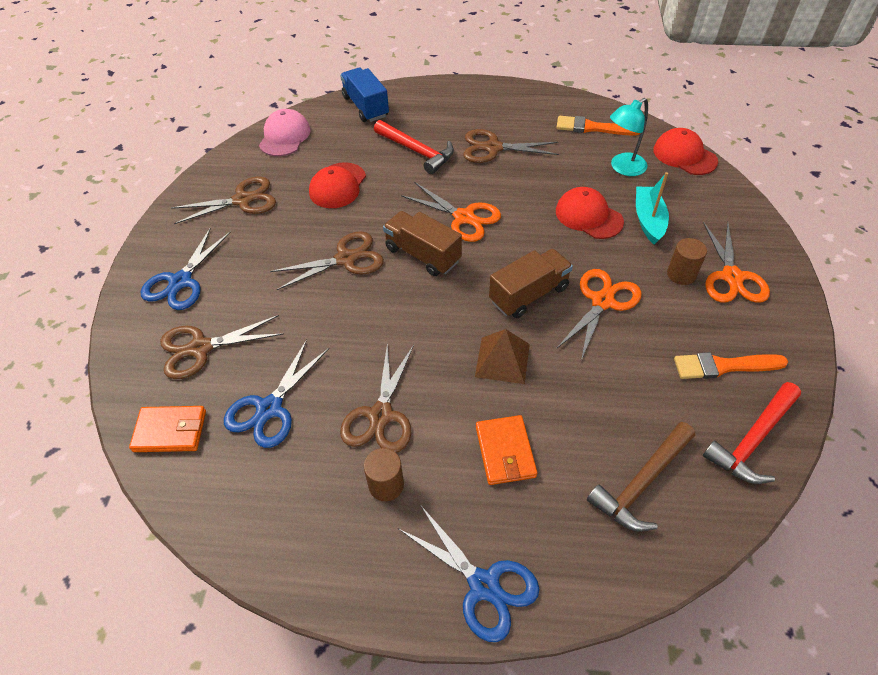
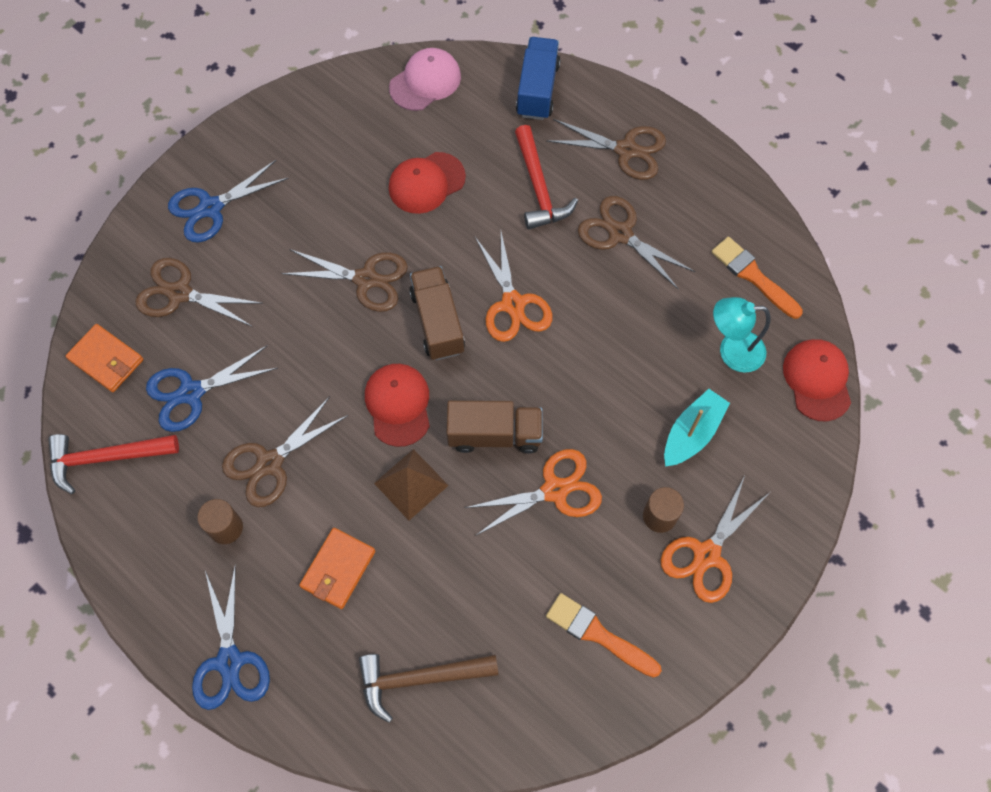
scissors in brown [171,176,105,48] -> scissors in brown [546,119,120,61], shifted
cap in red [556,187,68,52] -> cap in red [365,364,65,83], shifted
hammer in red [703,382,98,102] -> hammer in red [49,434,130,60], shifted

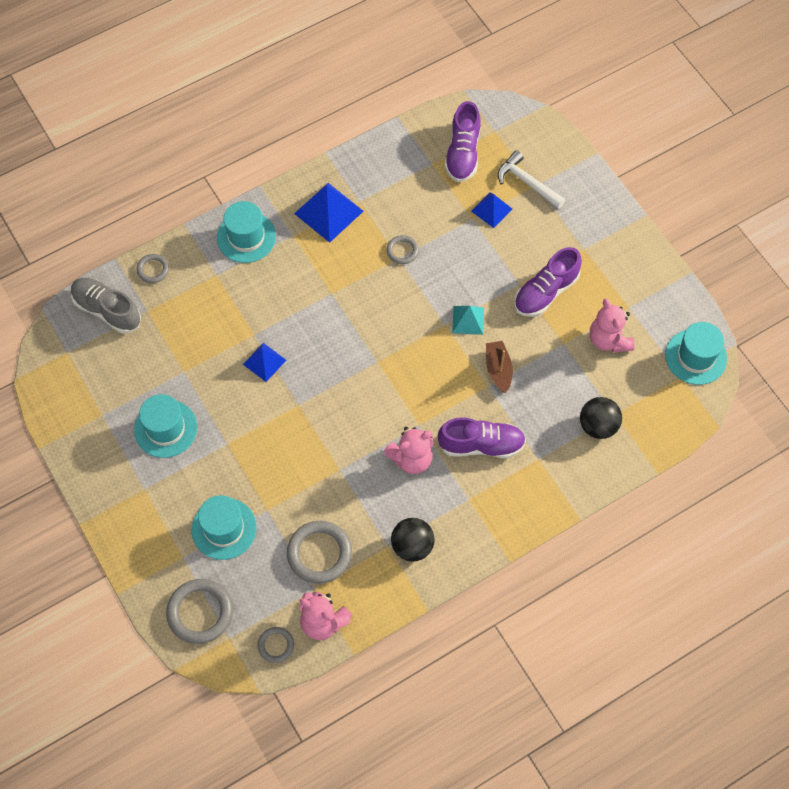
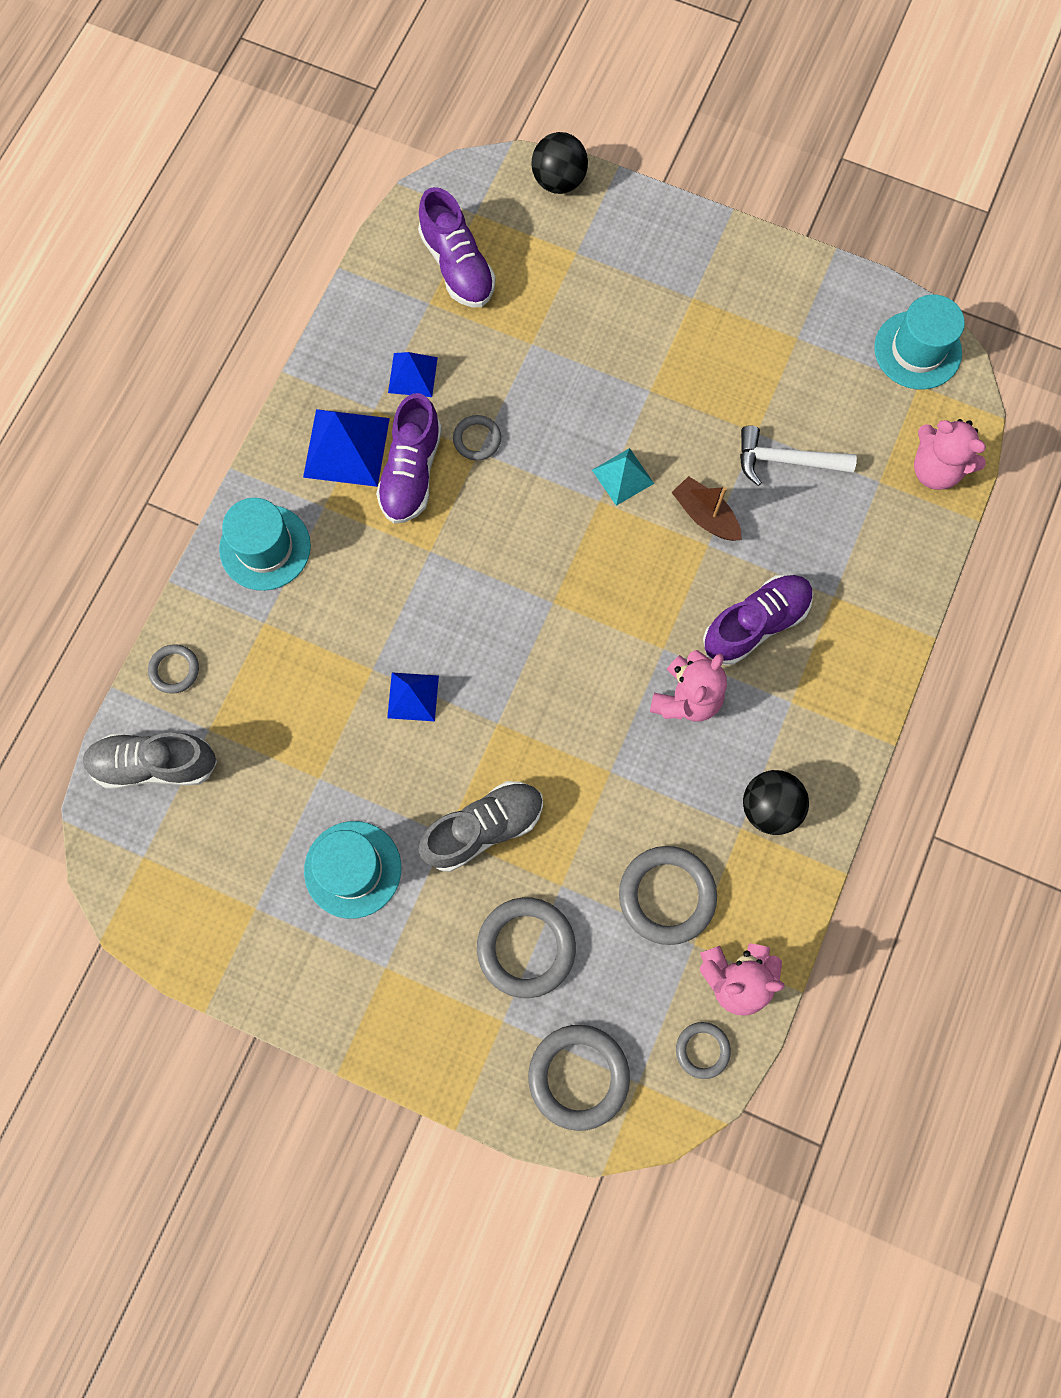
hammer in white [498,151,67,58] -> hammer in white [740,425,117,61], shifted
pyramid in blue [471,193,41,35] -> pyramid in blue [388,352,50,45], shifted
shoe in purple [514,247,68,70] -> shoe in purple [376,393,66,131], shifted
teddy bear in pink [590,298,44,54] -> teddy bear in pink [914,419,72,71], shifted
ball in black [580,397,42,42] -> ball in black [531,132,57,62], shifted
hat in turquoise [192,495,65,65] -> ring in grey [477,897,99,101]
none -> shoe in grey [418,781,125,91]

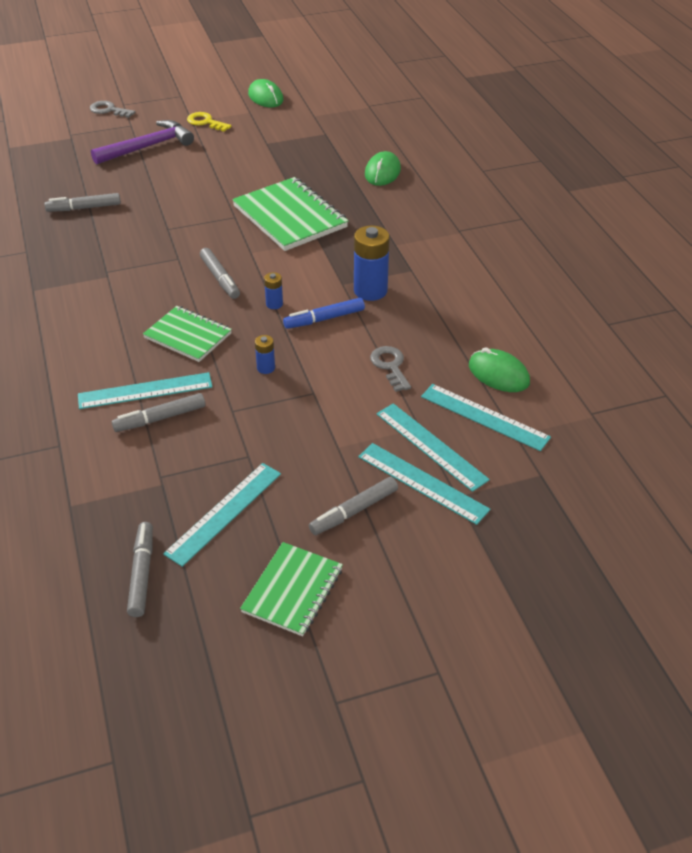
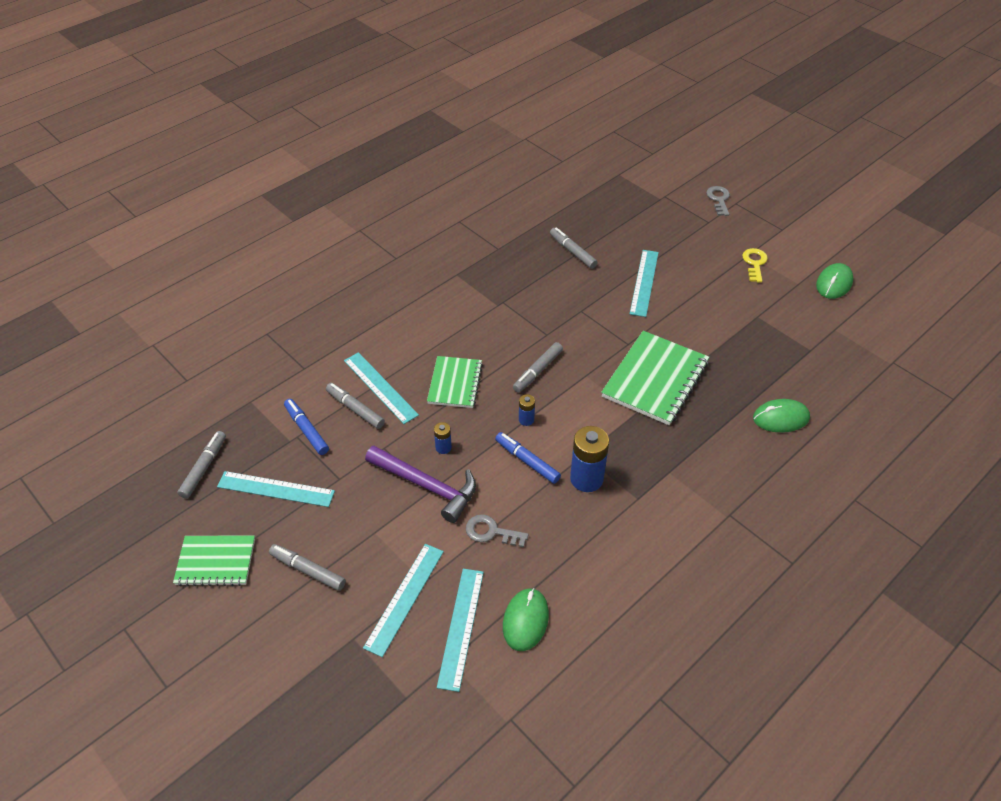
hammer in purple [91,120,103,45] -> hammer in purple [365,446,111,77], shifted
key in grey [370,346,41,46] -> key in grey [466,514,62,33], 120 degrees counterclockwise
ruler in turquoise [358,443,132,82] -> ruler in turquoise [629,250,30,67], shifted
marker in grey [127,522,26,95] -> marker in grey [177,431,49,68], 45 degrees counterclockwise
none -> marker in blue [284,399,45,56]

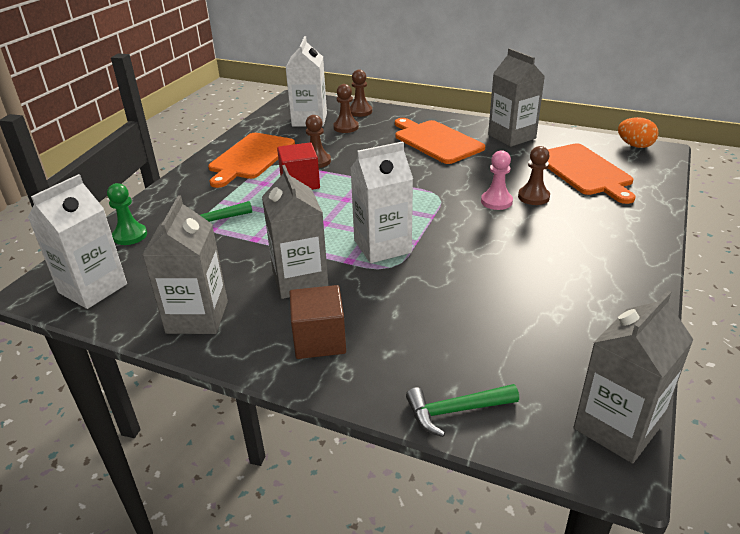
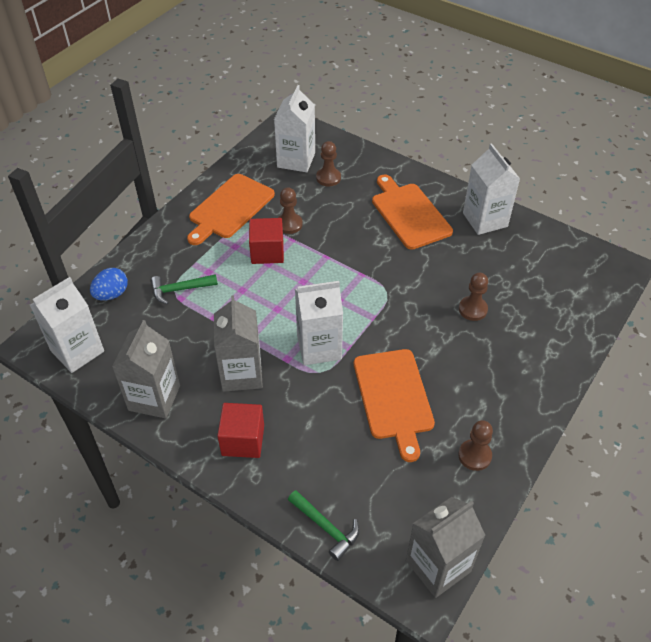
carton in grey [488,48,57,99] -> carton in white [463,143,57,92]
pawn in brown [350,70,22,47] -> pawn in brown [458,420,35,51], shifted
egg in orange [618,117,41,31] -> none
cutting board in orange [547,143,88,61] -> cutting board in orange [354,349,81,113], shifted
pawn in pink [481,150,32,60] -> none
pawn in green [107,183,40,62] -> egg in blue [90,268,38,33]
cube in brown [289,285,57,74] -> cube in red [217,403,47,55]
hammer in green [406,384,113,53] -> hammer in green [288,490,71,71], 135 degrees counterclockwise

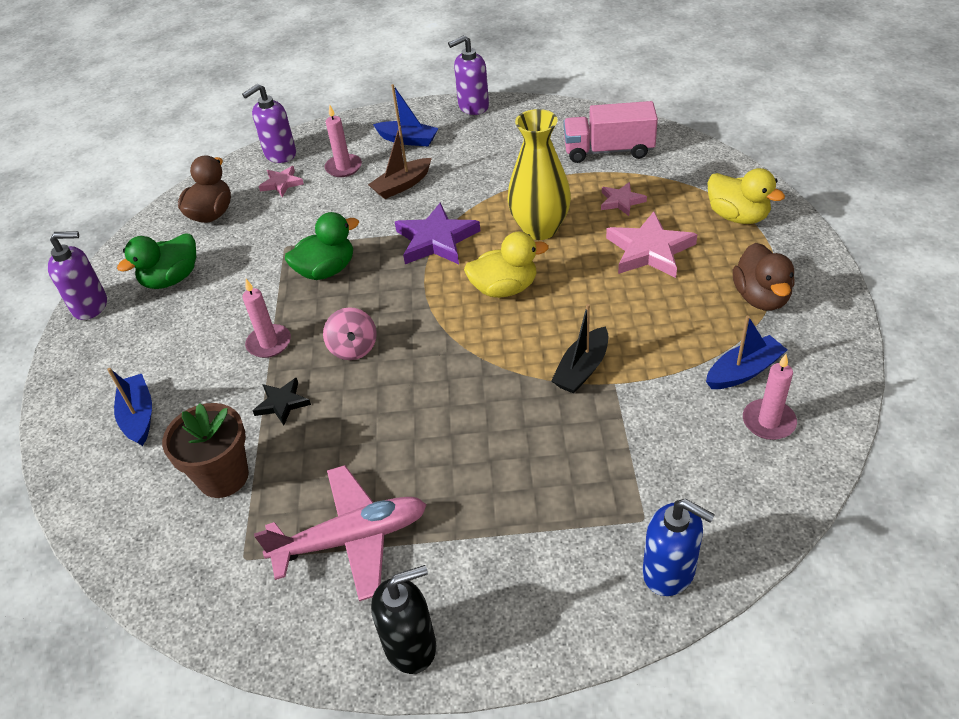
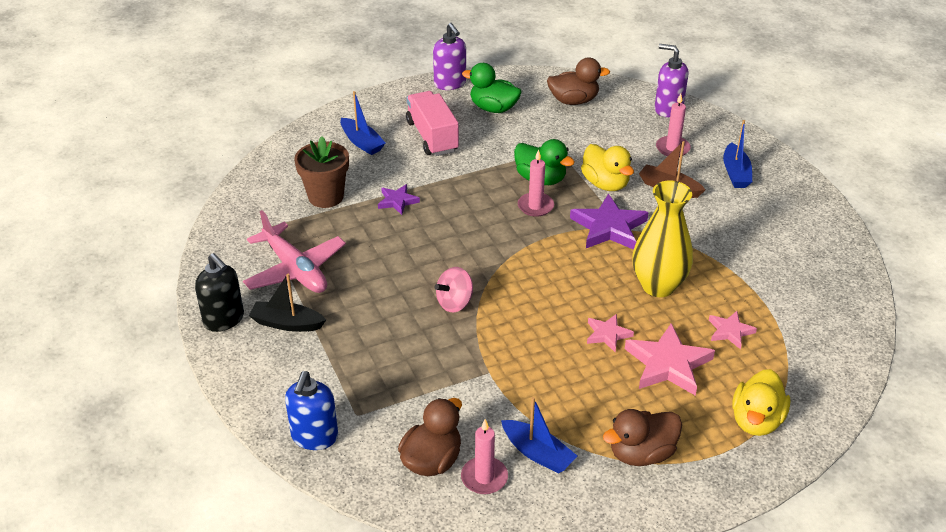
soap dispenser in purple [448,35,41,80] -> none
truck in pink [564,101,94,62] -> truck in pink [406,91,53,65], shifted
star in pink [259,166,45,31] -> star in pink [587,314,47,38], shifted
duck in yellow [464,232,85,66] -> duck in yellow [581,144,53,47], shifted
candle in pink [242,279,49,79] -> candle in pink [518,149,36,68], shifted
boat in black [551,304,57,90] -> boat in black [249,274,77,58], shifted
spinning top in pink [323,307,54,53] -> spinning top in pink [434,267,39,45], shifted
boat in blue [107,368,45,78] -> boat in blue [340,91,46,64], 90 degrees clockwise
star in black [253,377,58,49] -> star in purple [378,184,42,31]
none -> duck in brown [398,398,64,78]

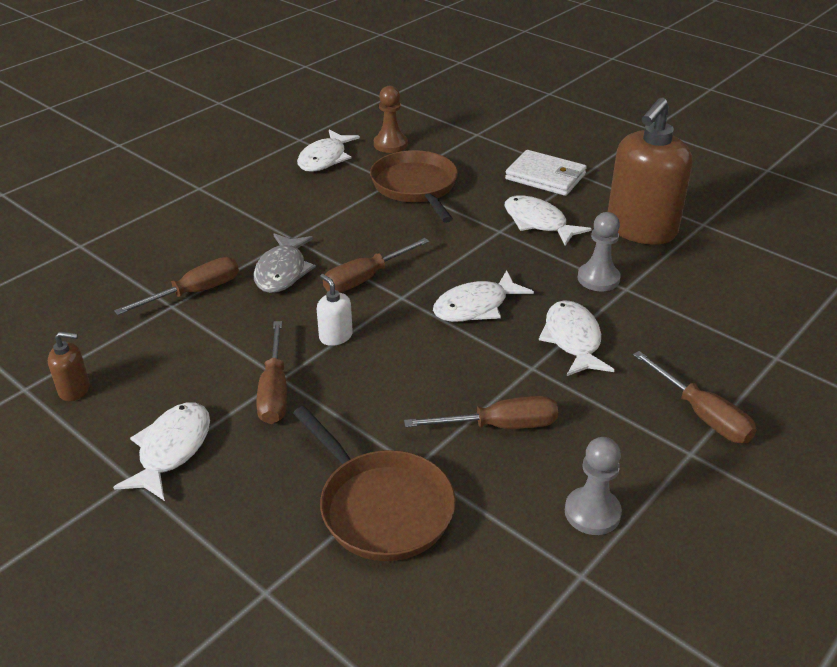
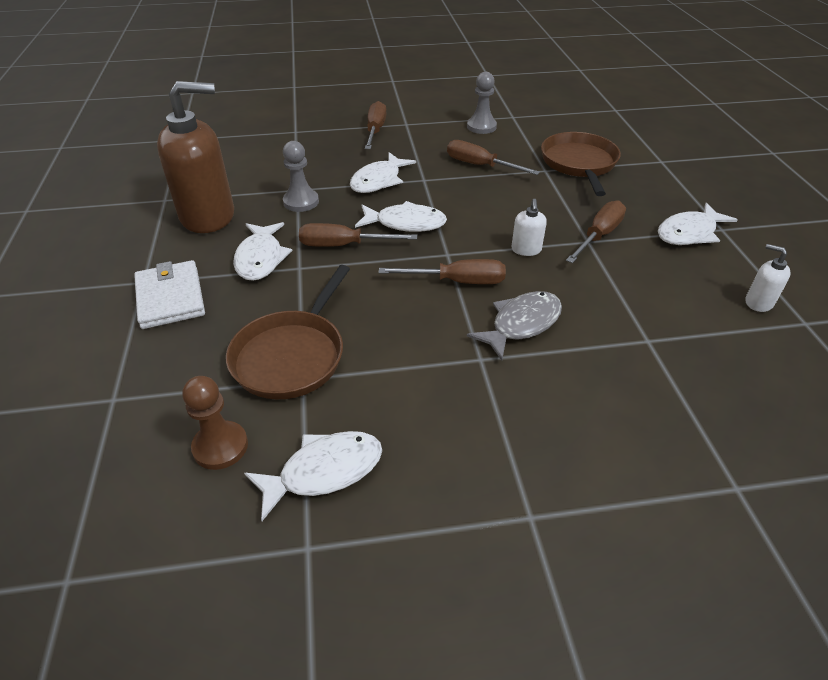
screwdriver in brown [114,257,125,58] -> screwdriver in brown [299,223,118,24], shifted
soap dispenser in brown [48,332,42,69] -> soap dispenser in white [745,244,46,68]

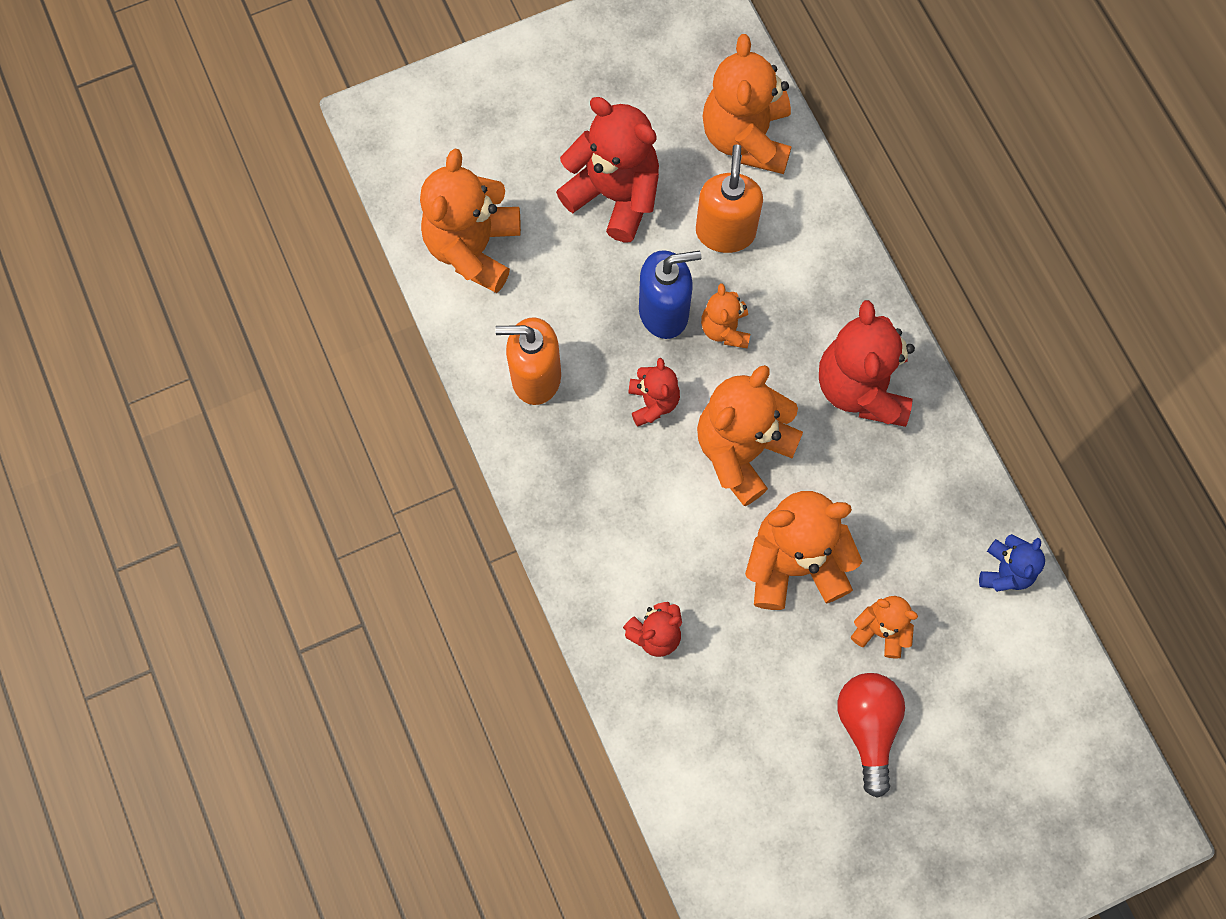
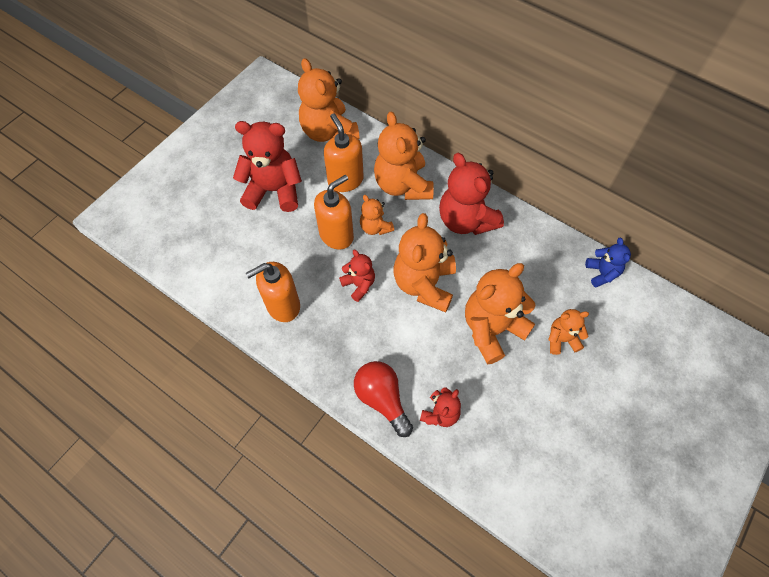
teddy bear in orange [420,149,101,144] -> teddy bear in orange [374,111,60,89], shifted
soap dispenser in blue [639,250,62,89] -> soap dispenser in orange [314,175,40,75]
light bulb in red [837,673,68,125] -> light bulb in red [354,361,59,76], shifted

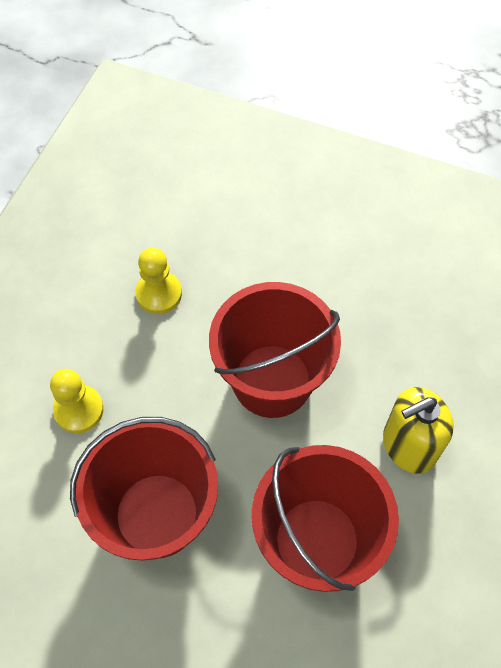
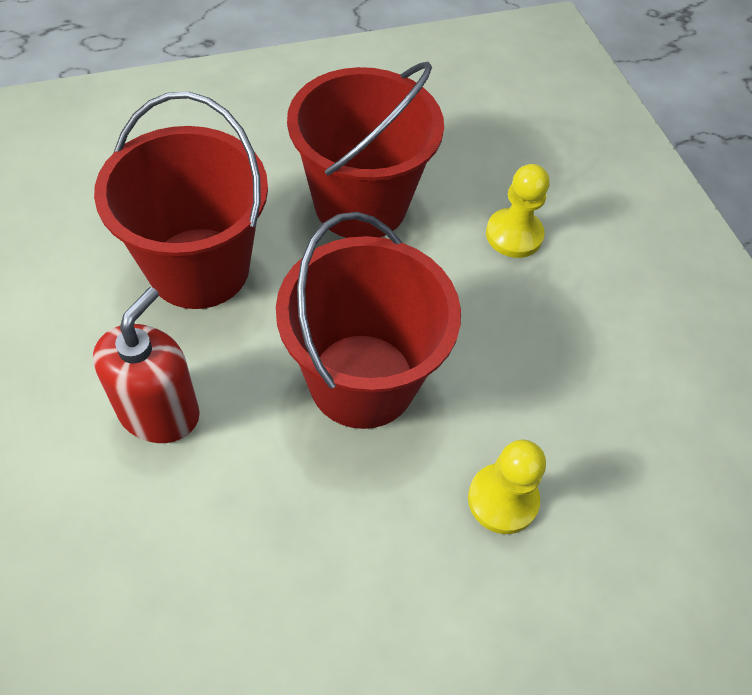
pawn in yellow [135,248,47,66] -> pawn in yellow [468,440,78,94], shifted
soap dispenser in yellow [383,387,71,87] -> soap dispenser in red [93,287,107,156]

